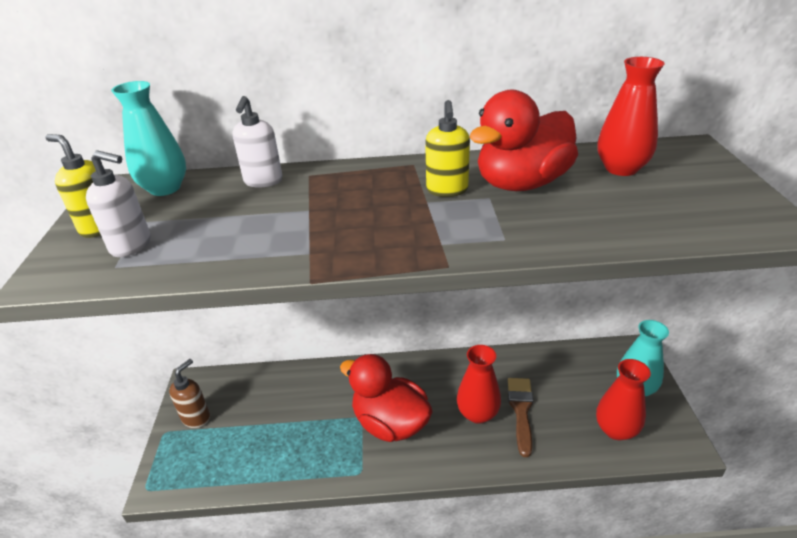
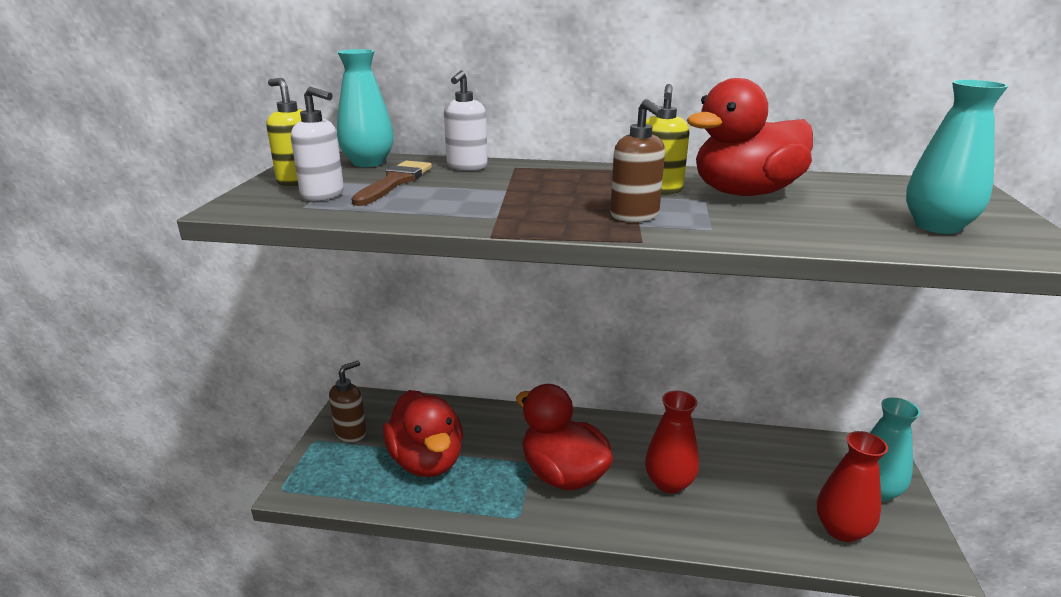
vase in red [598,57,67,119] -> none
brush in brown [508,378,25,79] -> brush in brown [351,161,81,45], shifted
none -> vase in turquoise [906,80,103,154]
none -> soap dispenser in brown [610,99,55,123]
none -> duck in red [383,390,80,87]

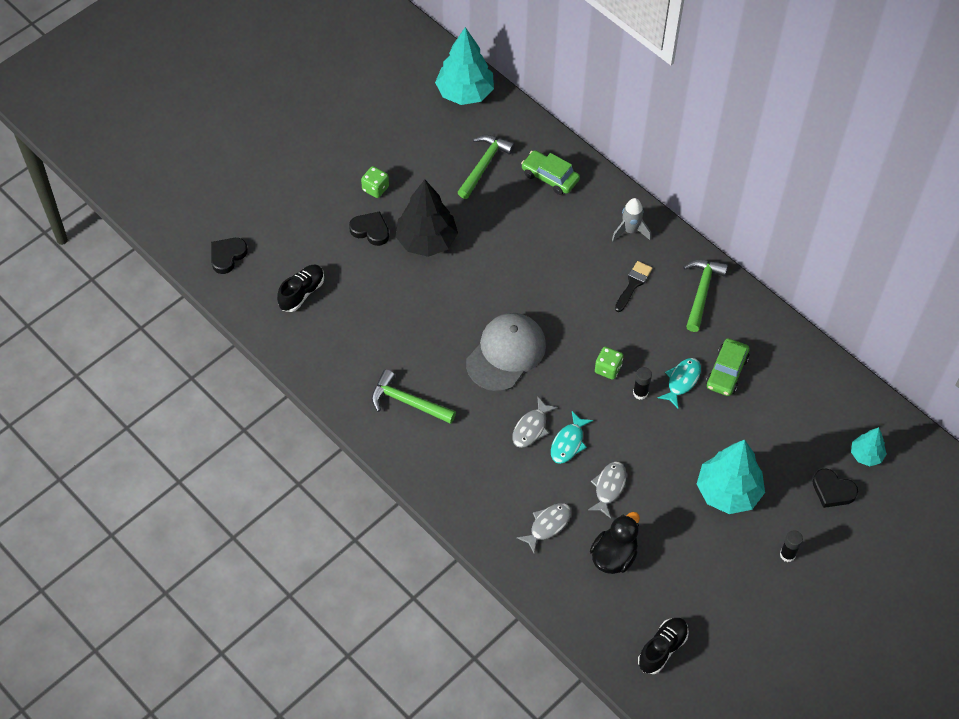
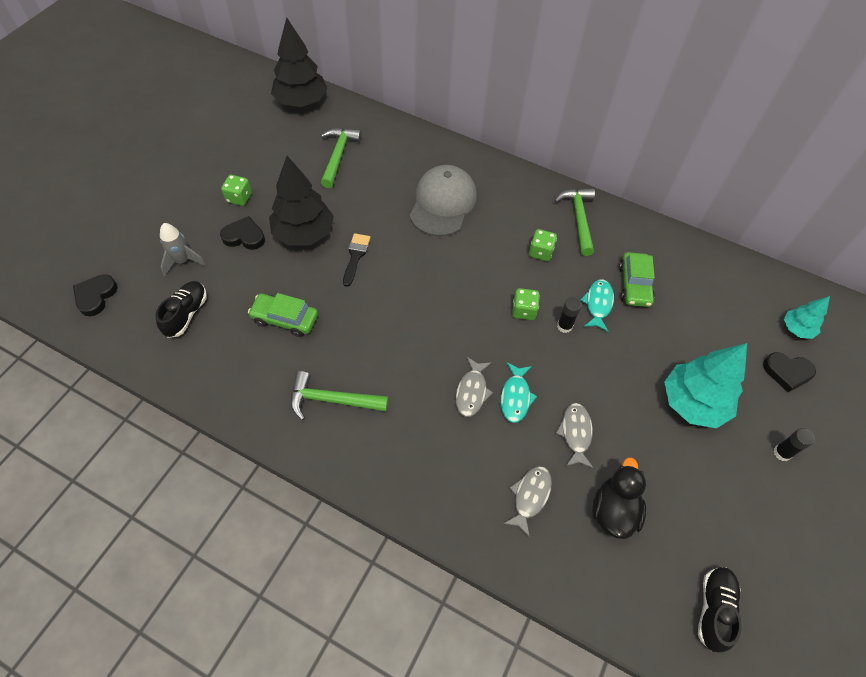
tree in turquoise [435,27,59,78] -> tree in black [271,17,56,90]
car in green [521,150,59,45] -> car in green [248,293,70,44], shifted
rocket in grey [612,198,39,43] -> rocket in grey [160,223,46,53], shifted
brush in black [615,261,37,51] -> brush in black [343,233,28,54], shifted
cap in grey [466,313,80,78] -> cap in grey [409,165,68,71], shifted
none -> dice in green [529,229,28,32]

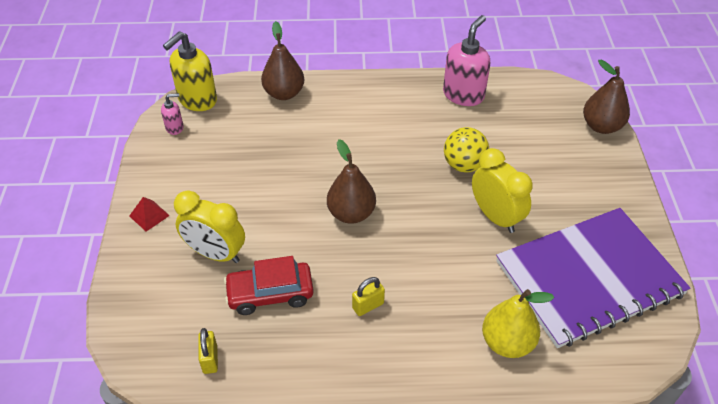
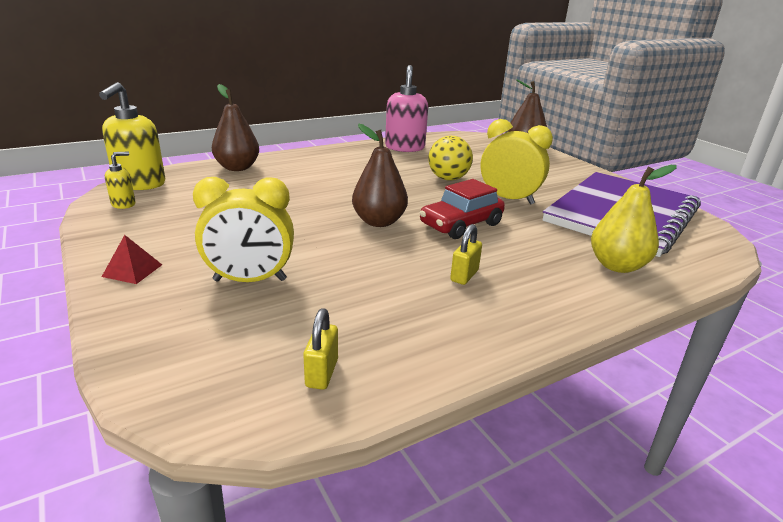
soap dispenser in pink [161,93,23,42] -> soap dispenser in yellow [105,152,31,57]
car in red [224,256,90,59] -> car in red [420,179,85,60], shifted
padlock in yellow [198,328,20,46] -> padlock in yellow [303,308,35,82], 45 degrees clockwise

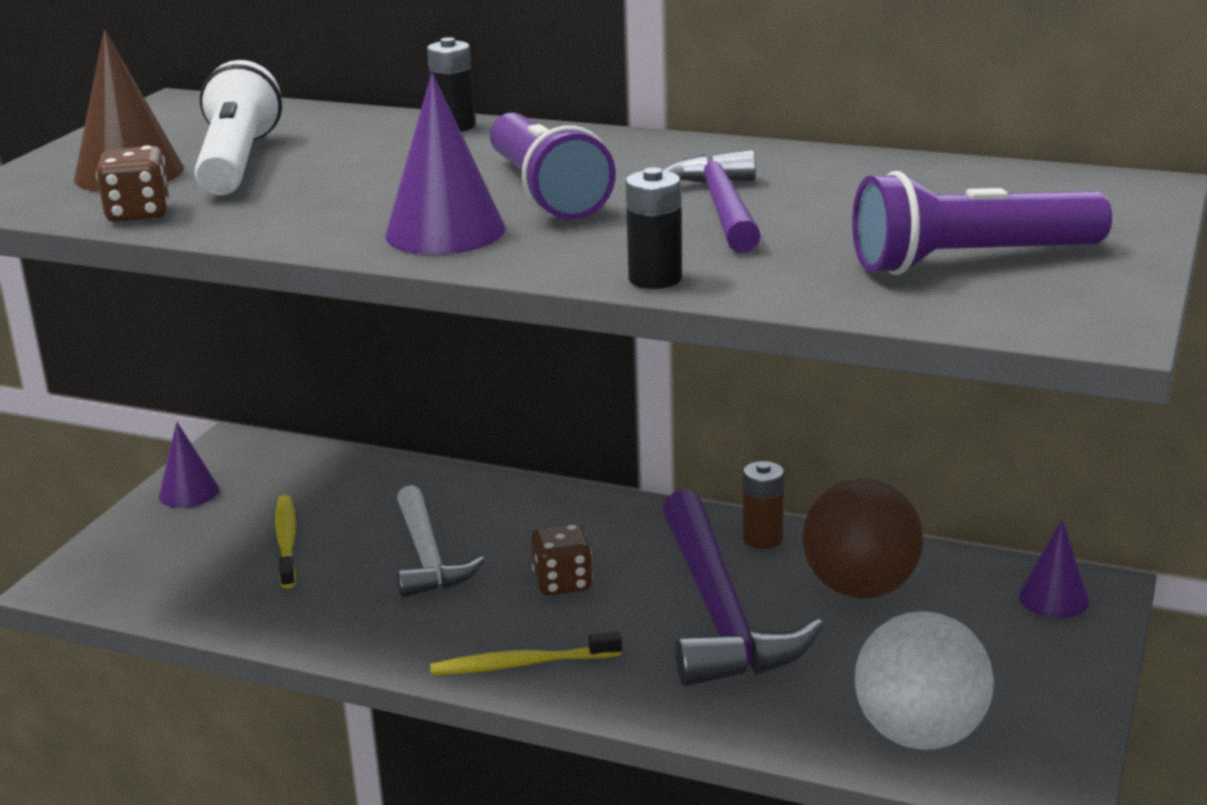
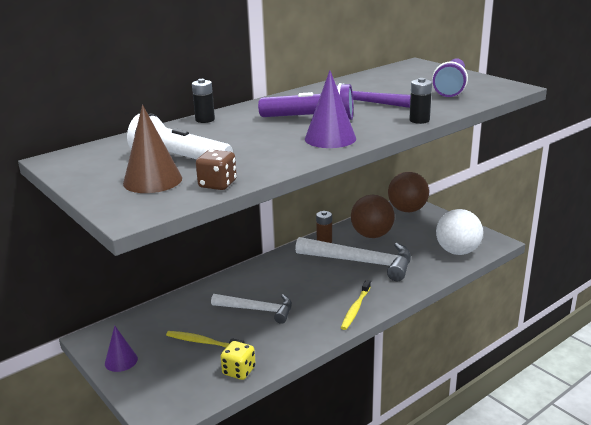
hammer in purple [662,489,162,197] -> hammer in white [295,237,116,44]
cone in purple [1019,520,70,98] -> ball in brown [388,172,41,40]
dice in brown [531,524,62,72] -> none
none -> dice in yellow [220,341,36,39]

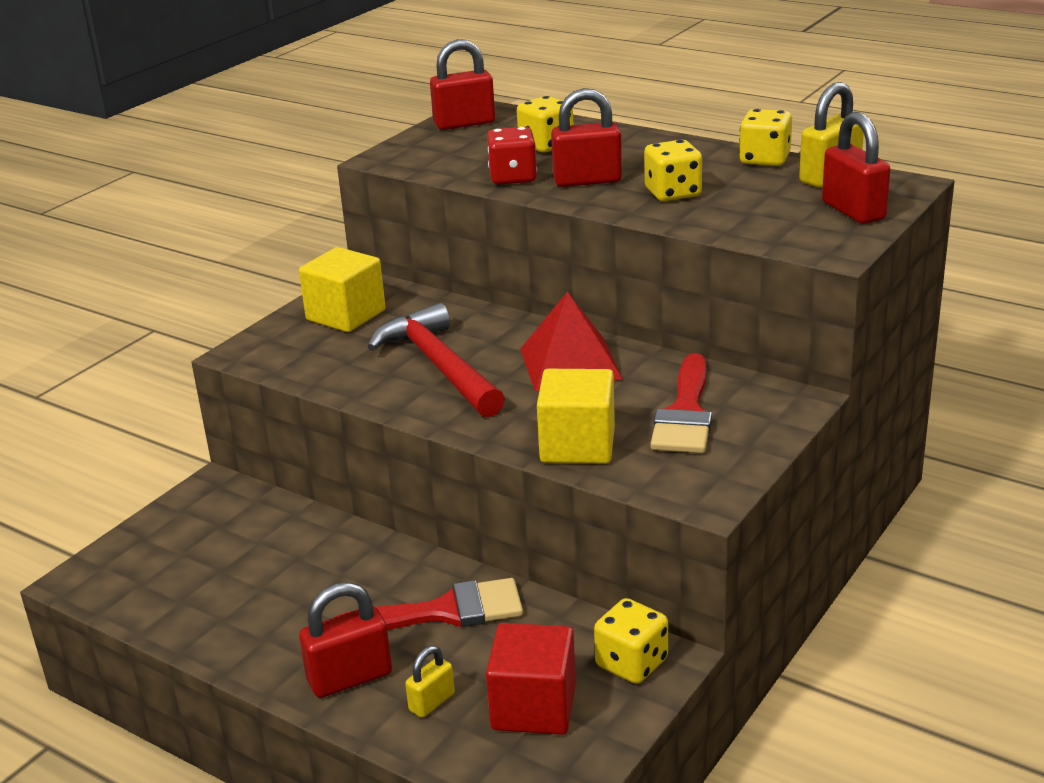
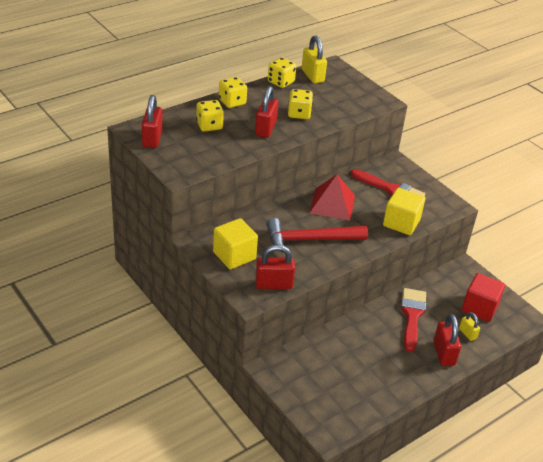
padlock in red [822,112,68,112] -> padlock in red [255,244,40,45], shifted
dice in red [487,127,50,58] -> none
dice in yellow [594,598,74,86] -> dice in yellow [219,77,28,31], shifted

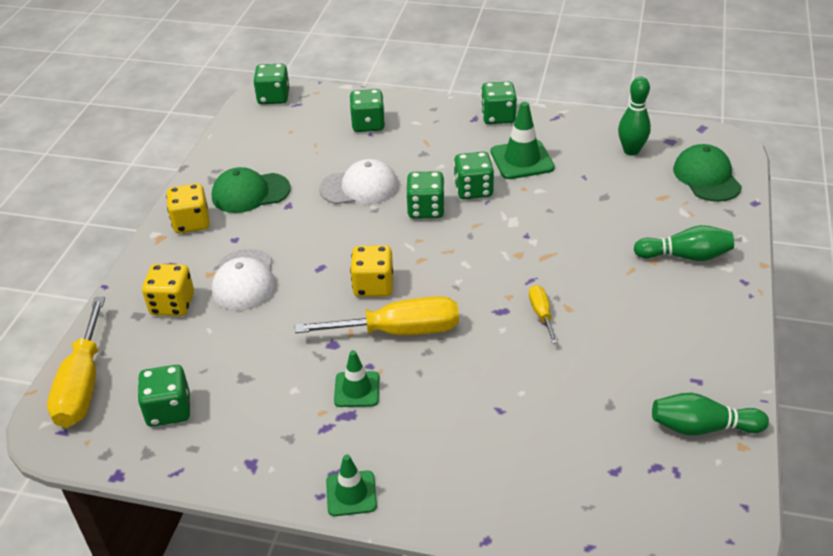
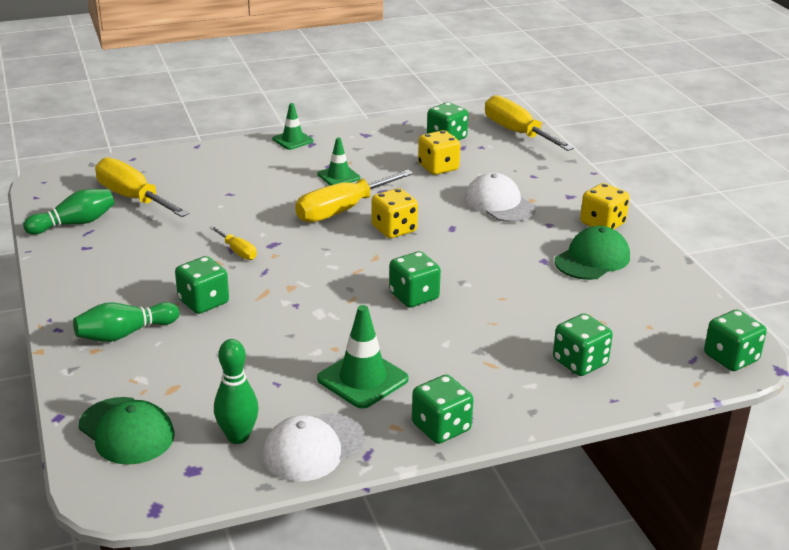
dice in green [454,152,40,47] -> dice in green [175,256,54,58], shifted
cap in white [319,159,79,45] -> cap in white [262,414,103,67], shifted
dice in yellow [142,264,52,52] -> dice in yellow [418,130,43,45], shifted
none -> screwdriver in yellow [95,157,94,60]

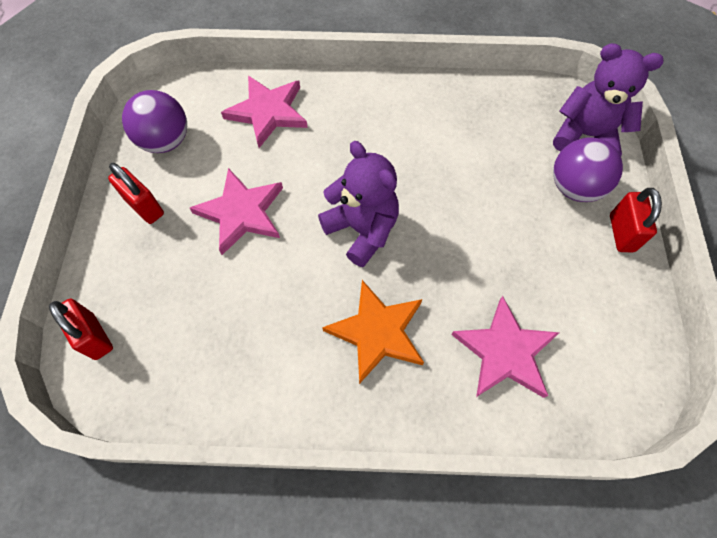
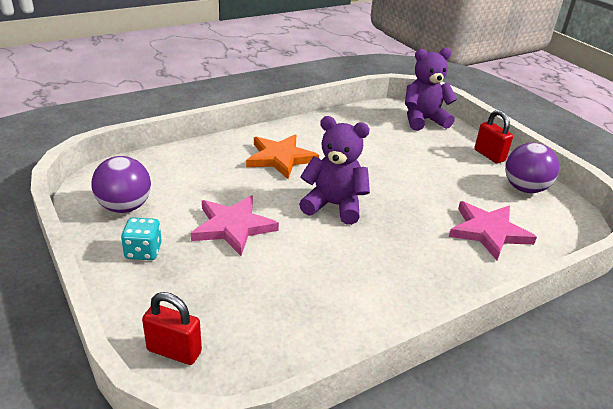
star in pink [221,76,87,72] -> none
ball in purple [553,137,70,65] -> ball in purple [505,143,54,50], shifted
padlock in red [108,163,56,61] -> dice in turquoise [121,217,41,43]
star in orange [322,280,102,104] -> star in orange [246,134,73,45], shifted

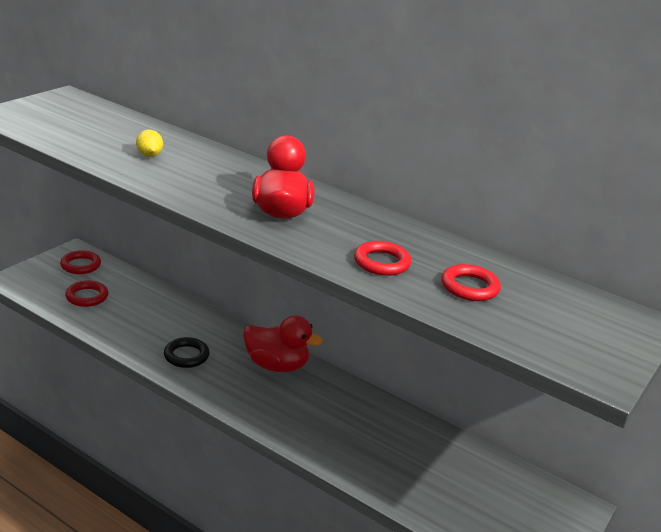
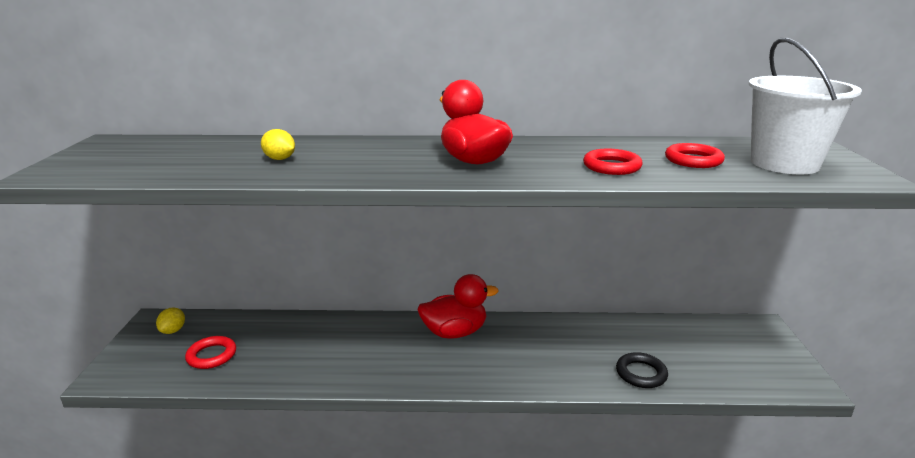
ring in red [60,250,41,24] -> lemon in yellow [156,308,29,26]
ring in black [164,337,45,31] -> ring in black [616,352,52,36], shifted
none -> bucket in white [749,38,113,136]

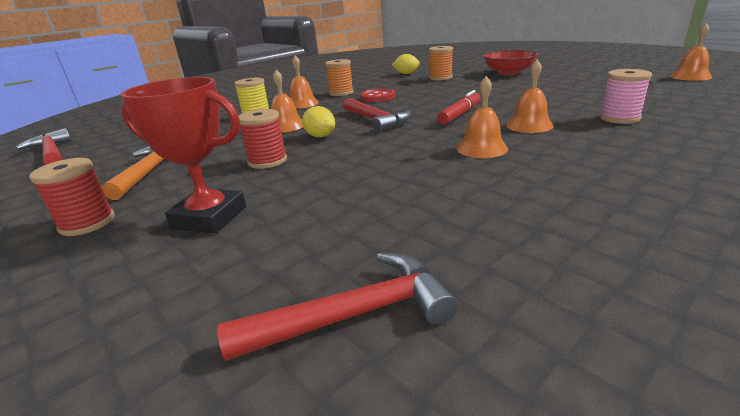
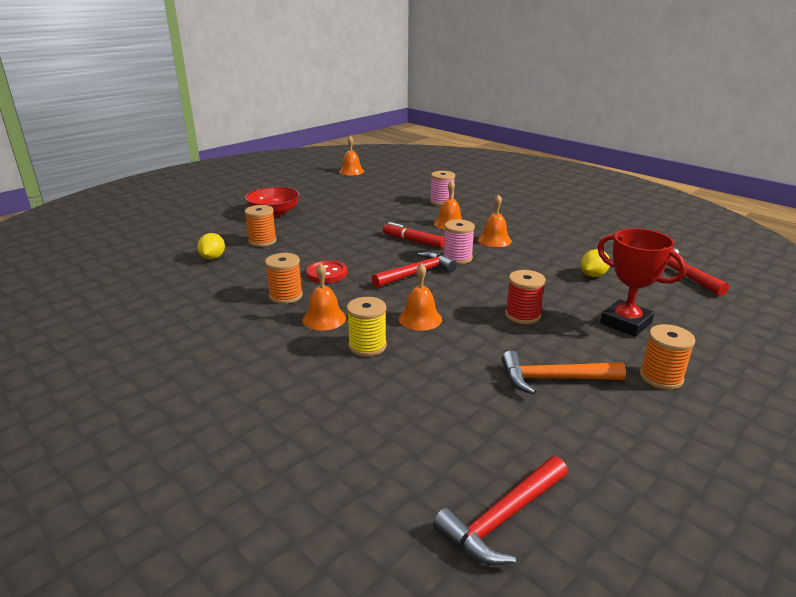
trophy in red [120,77,126,156] -> trophy in red [597,228,89,109], 60 degrees counterclockwise
lemon in yellow [302,106,33,32] -> lemon in yellow [581,249,29,28], shifted
spool in red [29,158,86,78] -> spool in orange [640,324,55,66]
none -> spool in pink [443,220,32,44]

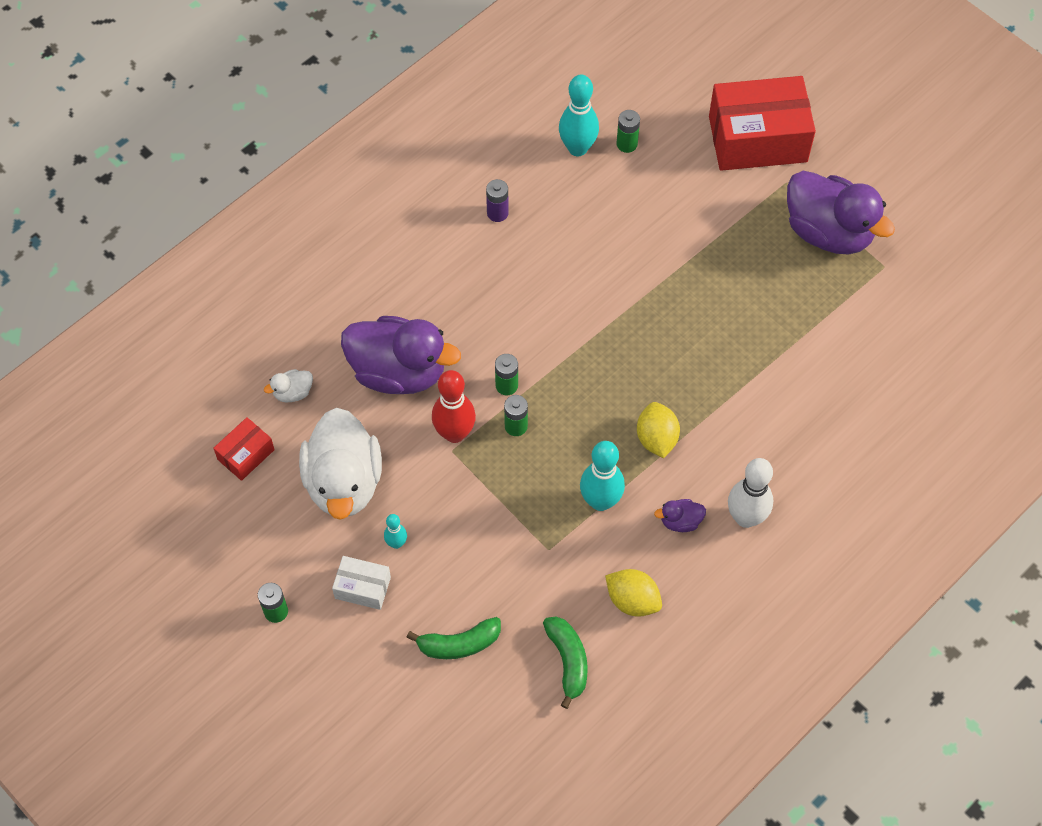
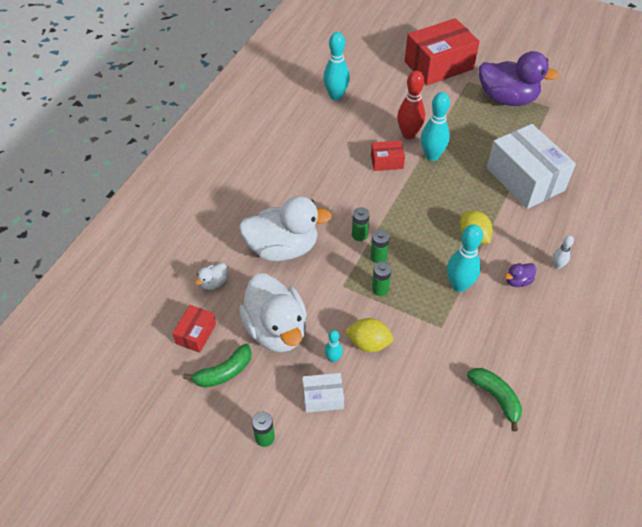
battery in green [617,110,23,43] -> battery in green [372,262,20,34], shifted
battery in purple [486,179,23,43] -> none
duck in purple [341,316,120,78] -> duck in white [239,196,93,65]
bowling pin in red [432,370,44,73] -> bowling pin in red [397,71,28,68], shifted
bowling pin in white [728,458,45,70] -> bowling pin in white [552,235,22,34], x0.52
lemon in yellow [605,569,57,48] -> lemon in yellow [345,318,49,34], shifted
banana in green [406,617,95,42] -> banana in green [183,344,69,44], shifted
none -> bowling pin in turquoise [421,92,29,69]
none -> box in white [487,124,89,85]
none -> box in red [371,140,34,31]

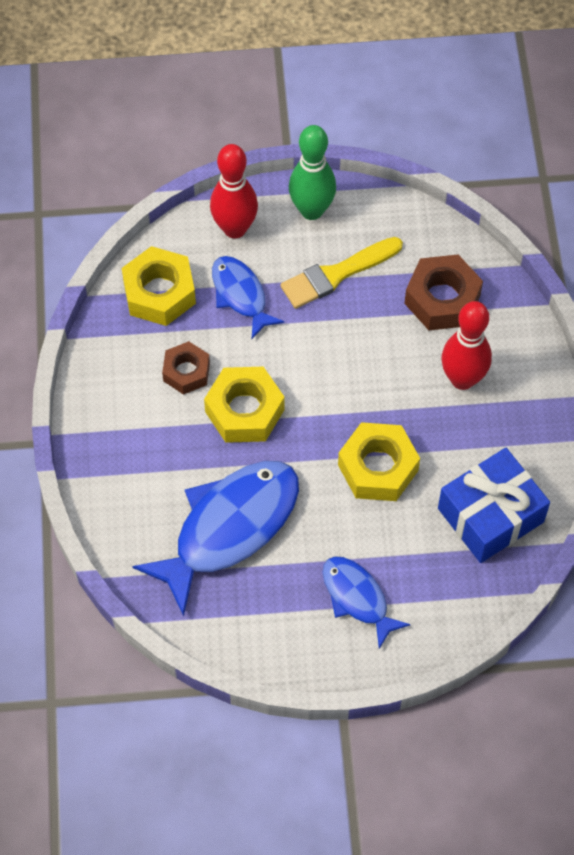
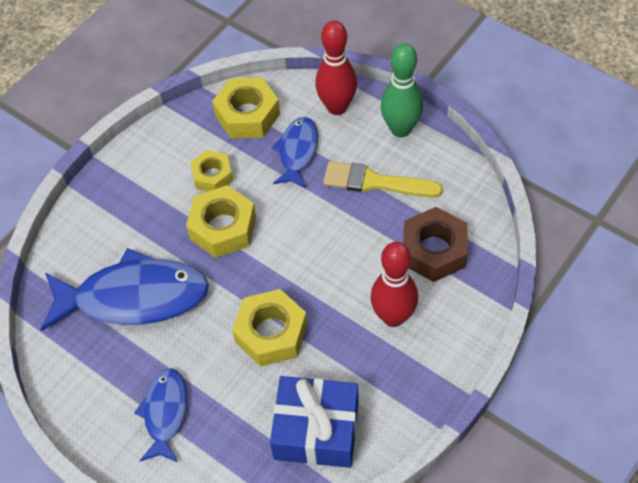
nut in brown [162,341,48,54] -> nut in yellow [190,150,43,42]

